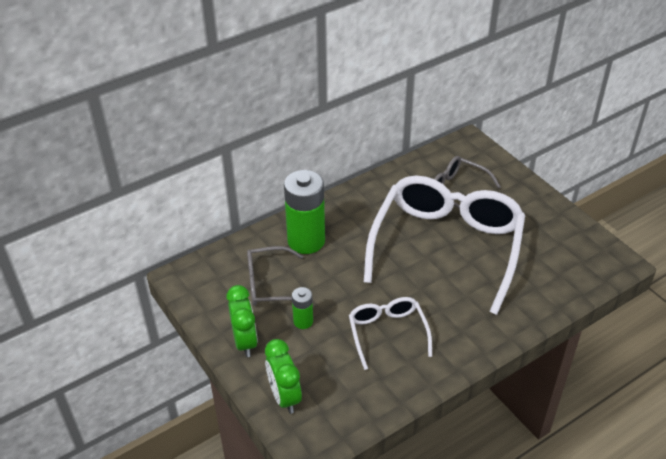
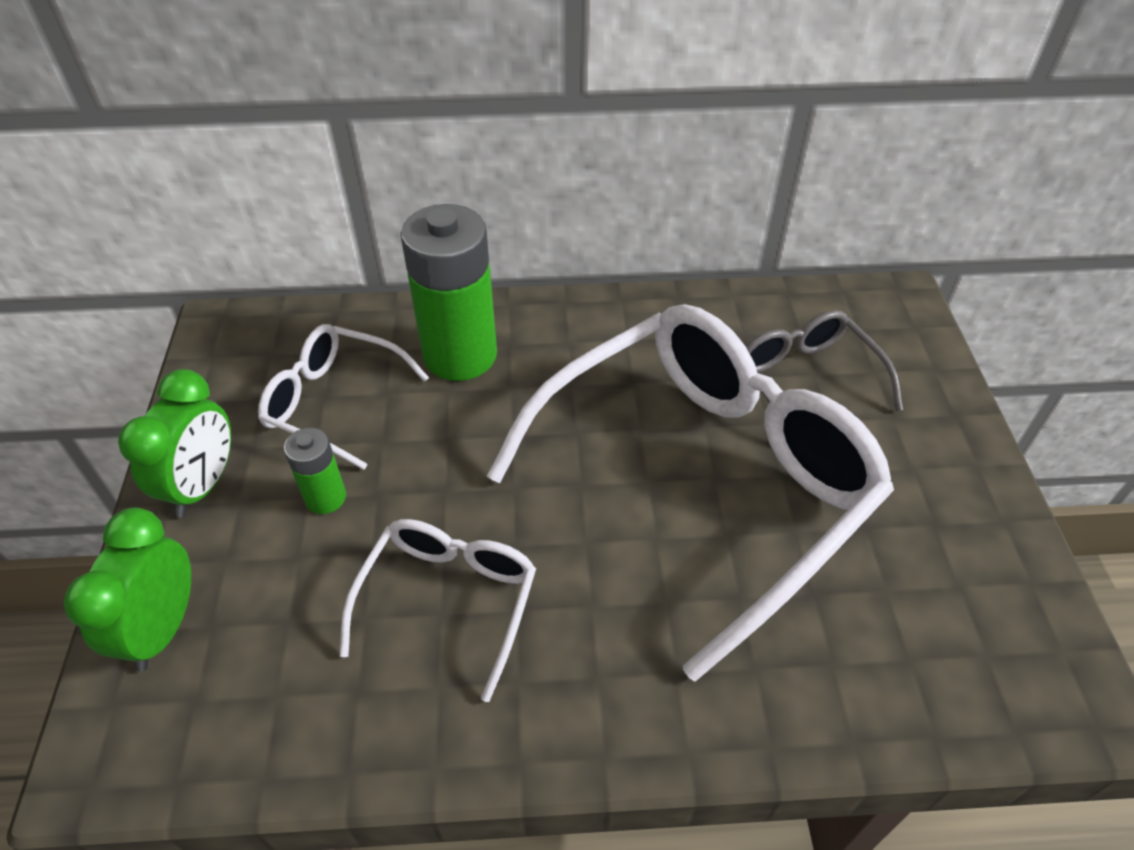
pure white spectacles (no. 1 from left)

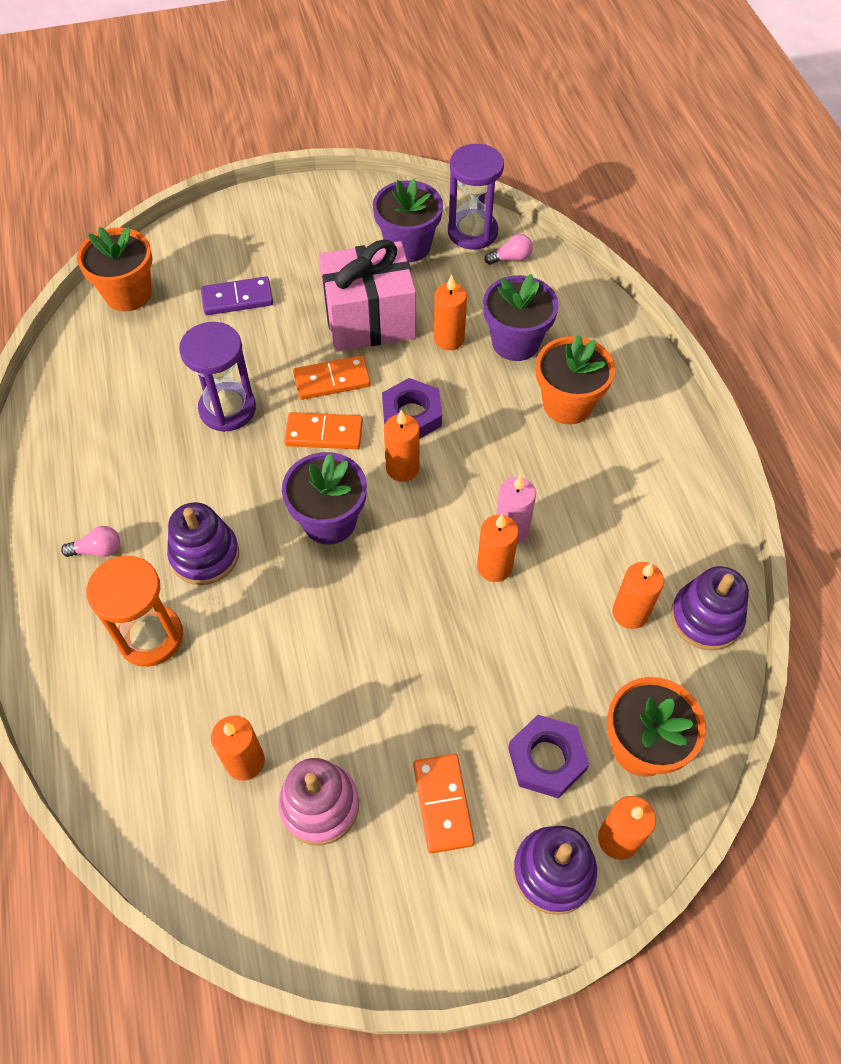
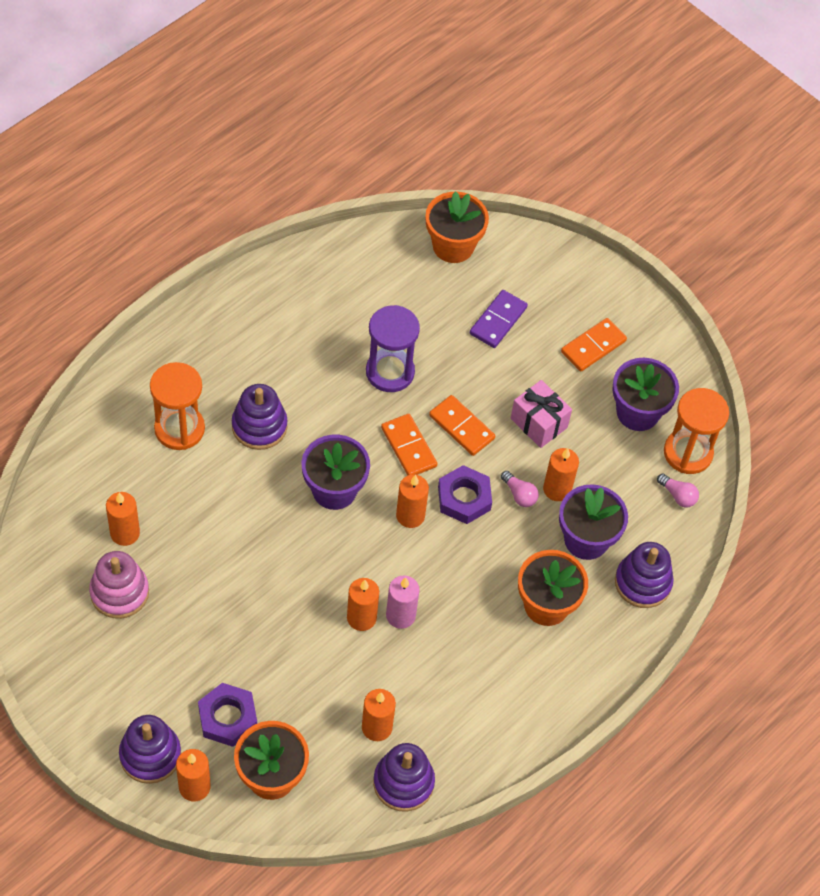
violet ring stacker (no. 4 from left)
rose-pink lightbulb (no. 1 from left)
orange domino piece (no. 3 from left)
orange sandglass (no. 2 from left)
violet domino piece
rose-pink present

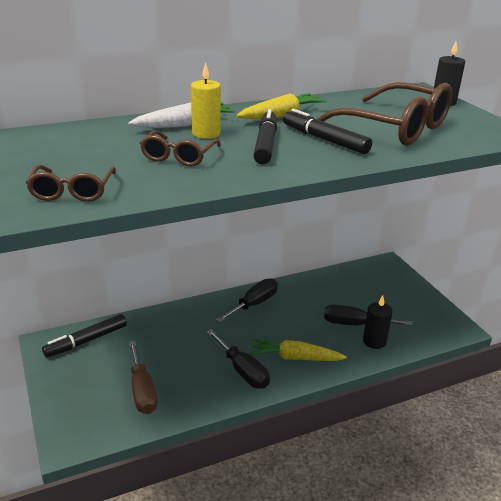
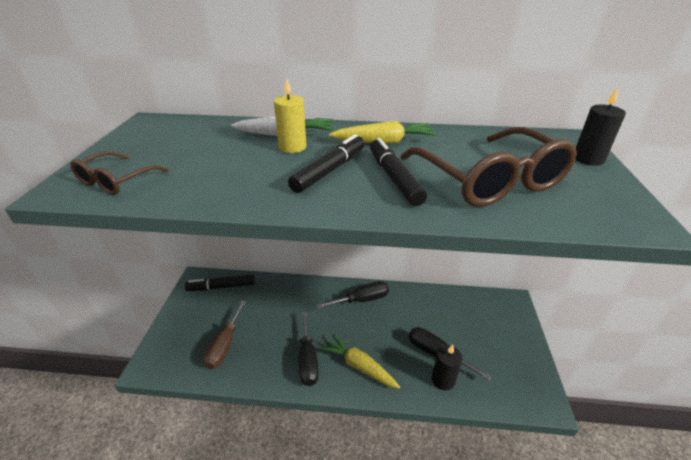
brown spectacles (no. 2 from left in the first image)

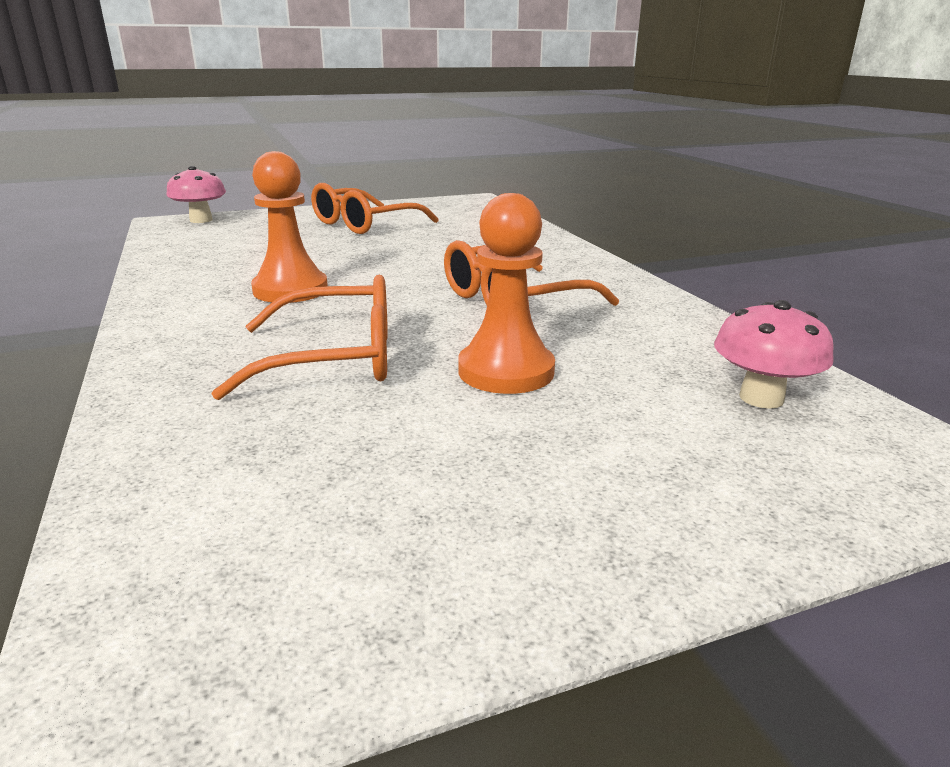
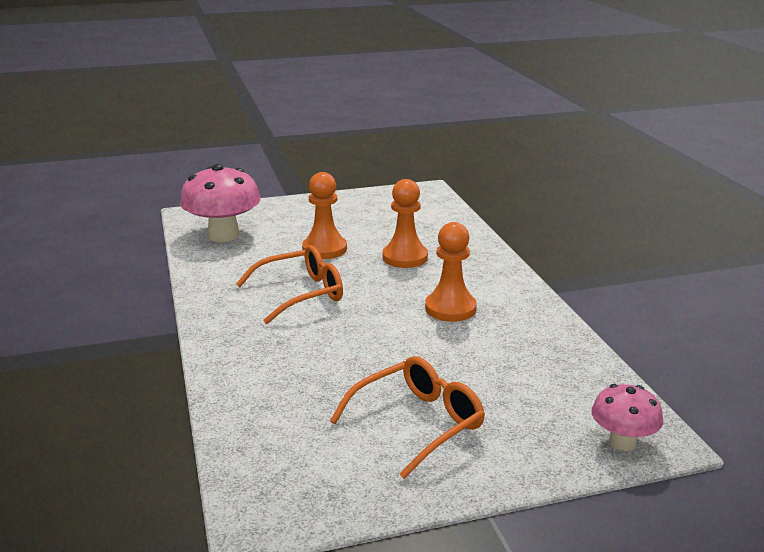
orange game pawn (no. 2 from left)
rose-pink toadstool (no. 1 from left)

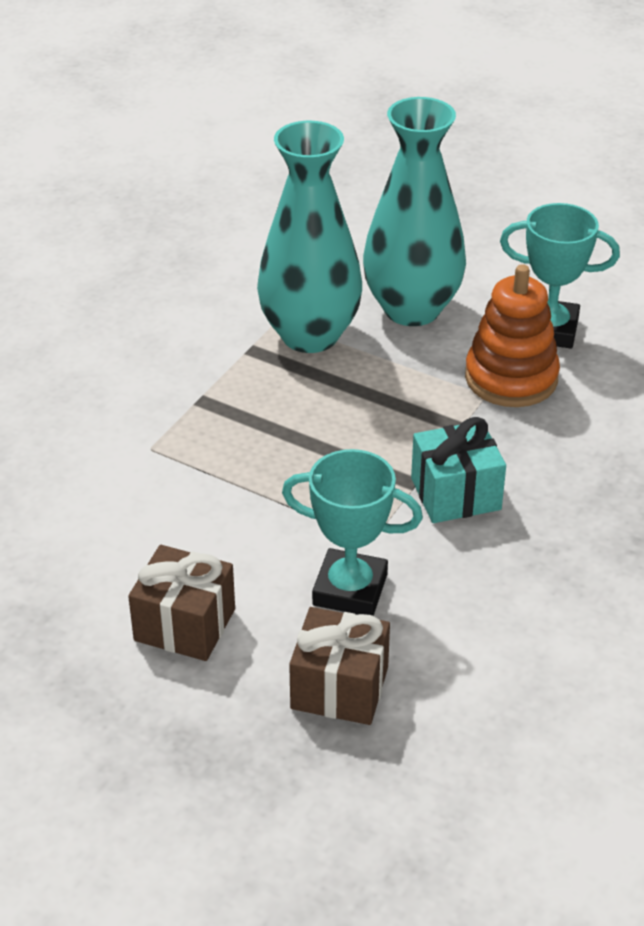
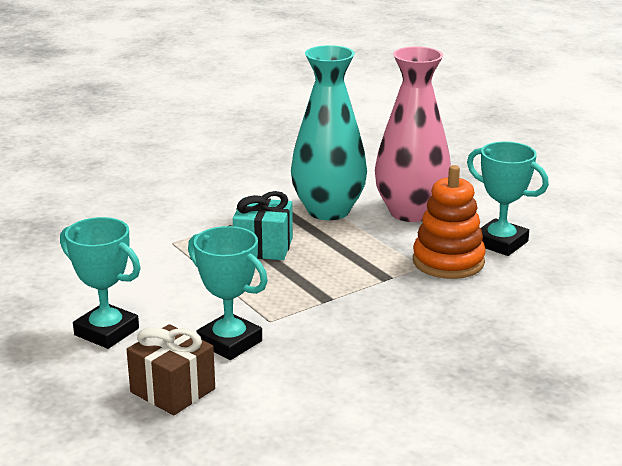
aqua present
aqua trophy (no. 1 from left)
rose-pink flower vase

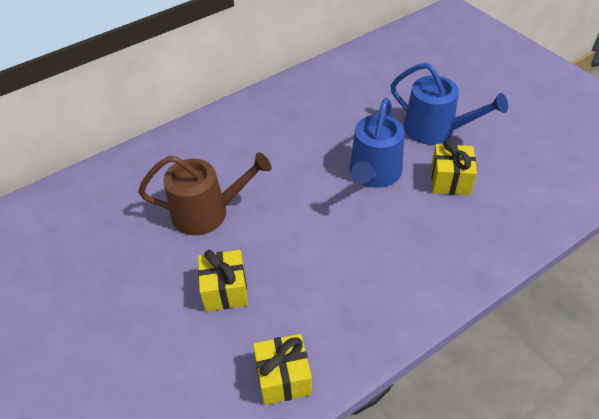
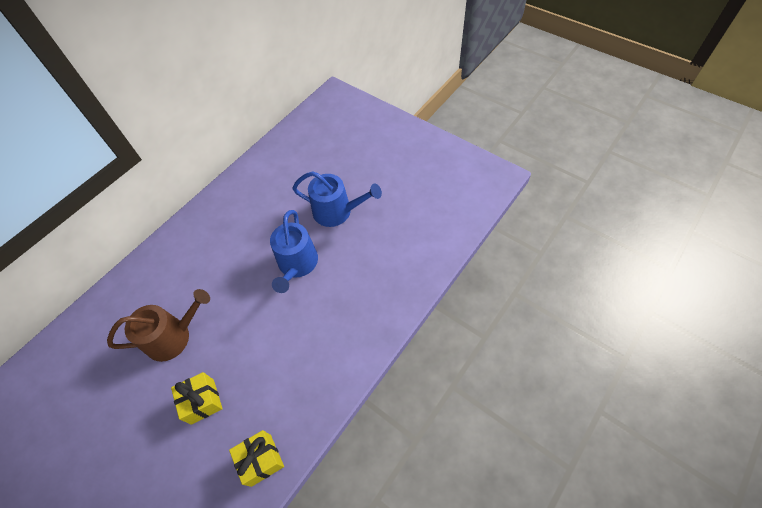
golden present (no. 3 from left in the first image)

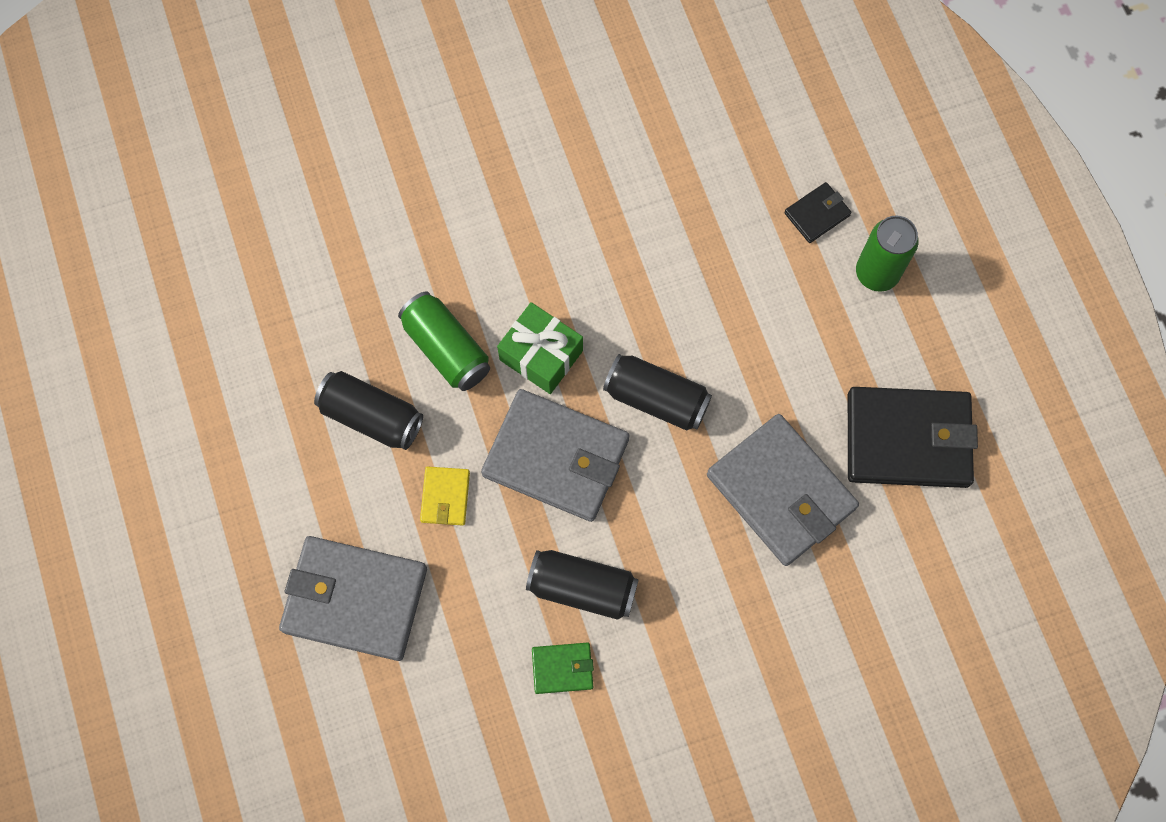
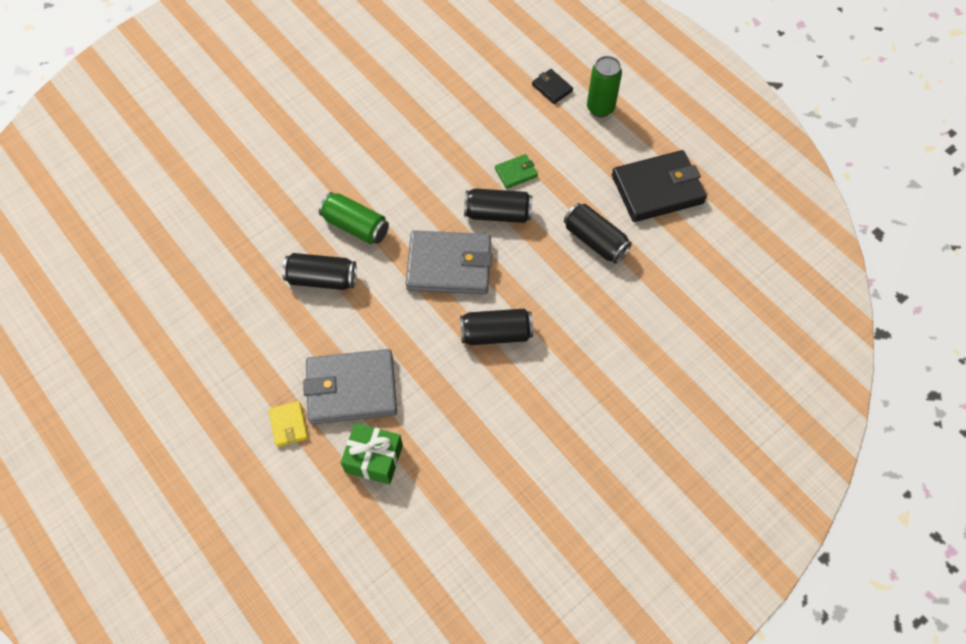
golden billfold
leaf-green present
leaf-green billfold
ebony can (no. 4 from left)
ebony billfold (no. 1 from left)

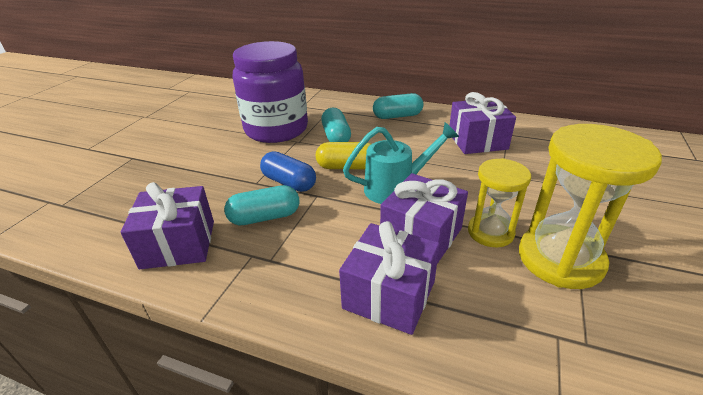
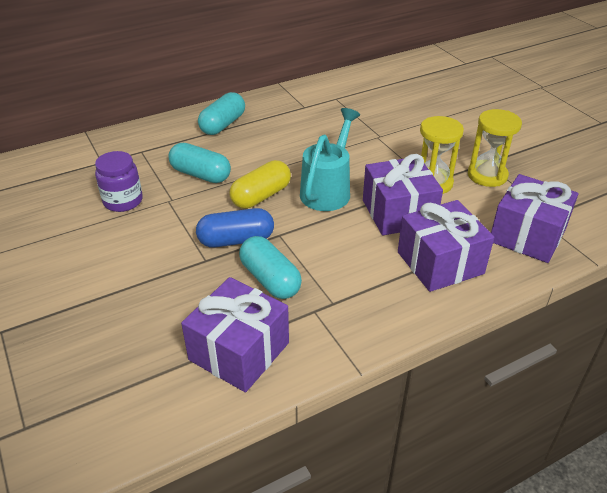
violet present (no. 4 from left)
aqua capsule (no. 3 from left)
violet jam jar
golden sandglass (no. 2 from left)

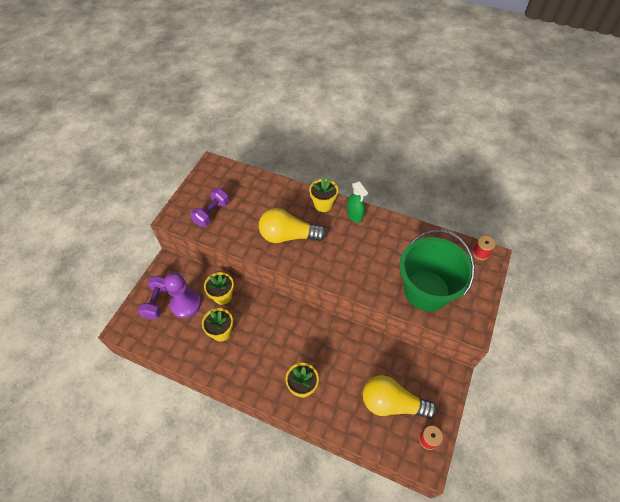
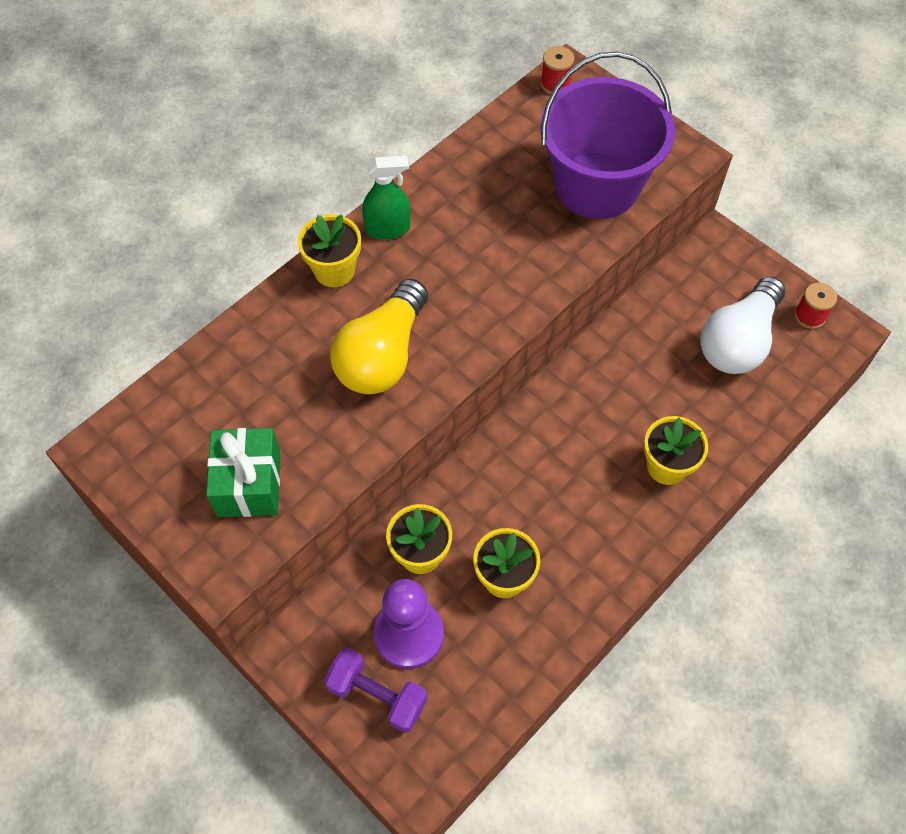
leaf-green present
pure white lightbulb
violet sand bucket

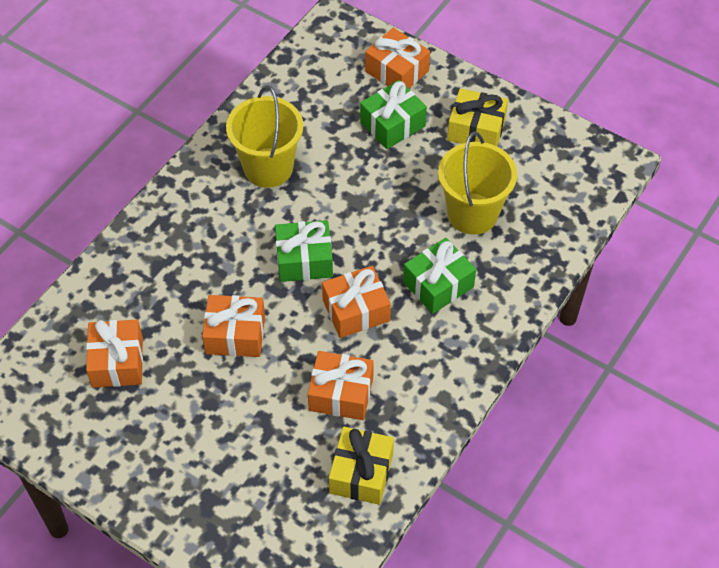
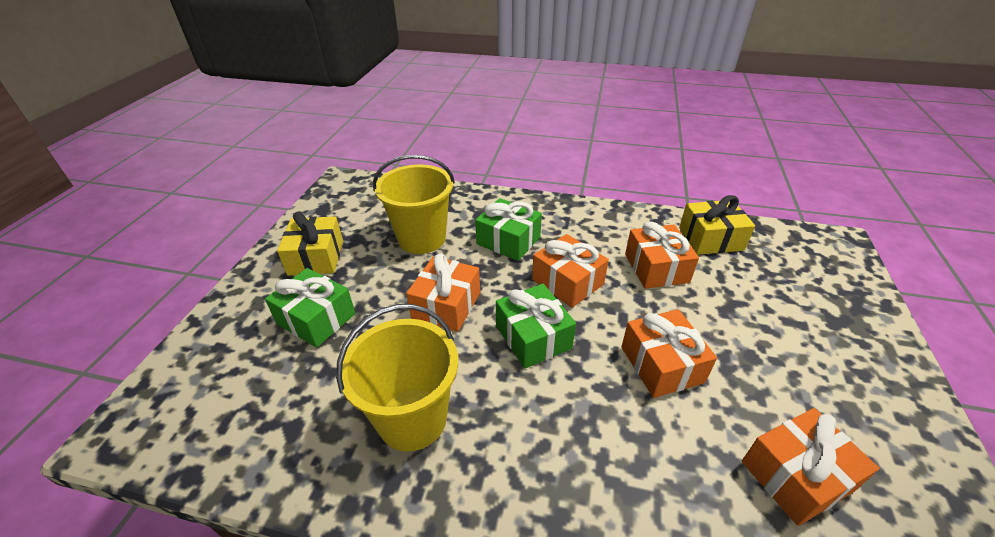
orange present (no. 1 from left)

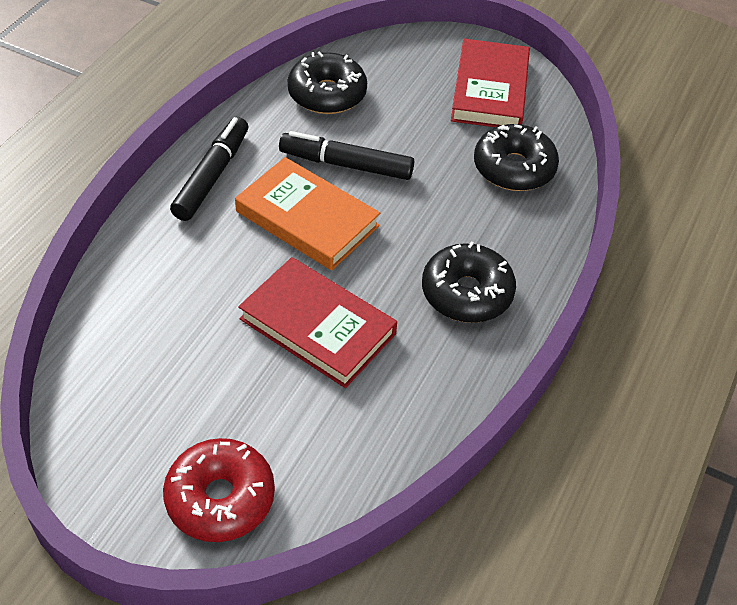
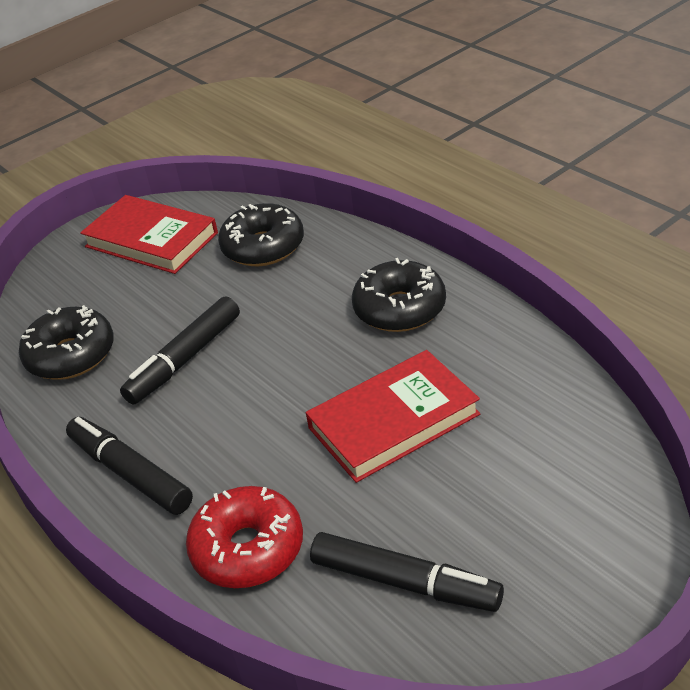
orange hardback
ebony marker (no. 3 from left)
crimson glazed donut

